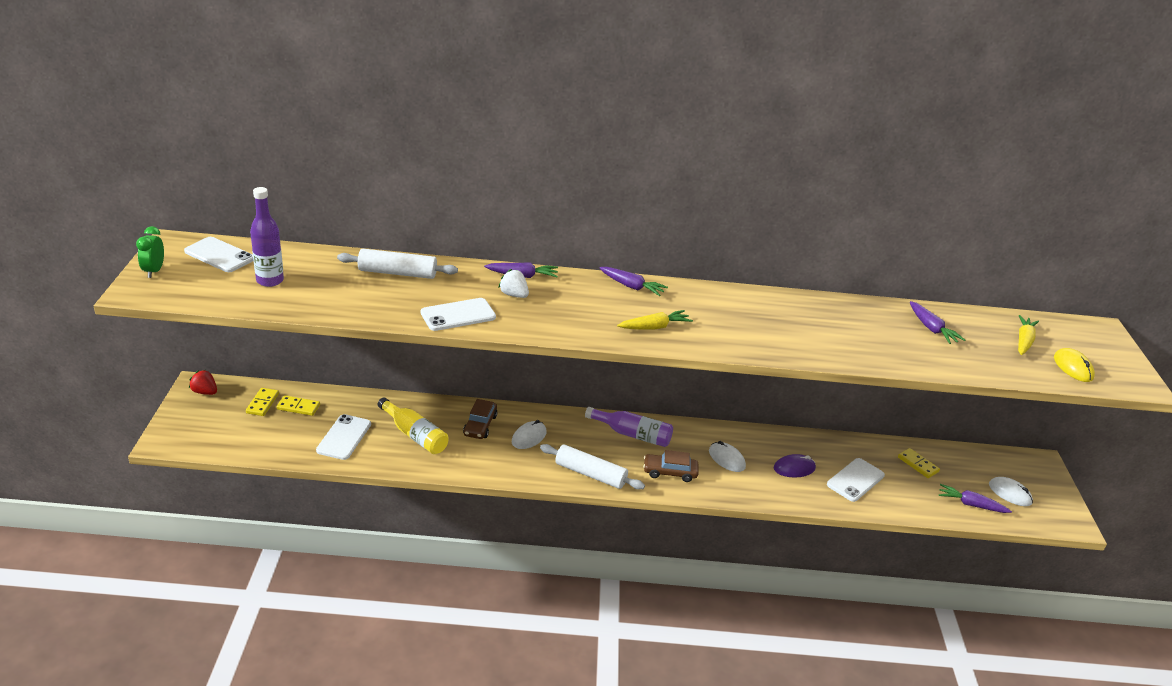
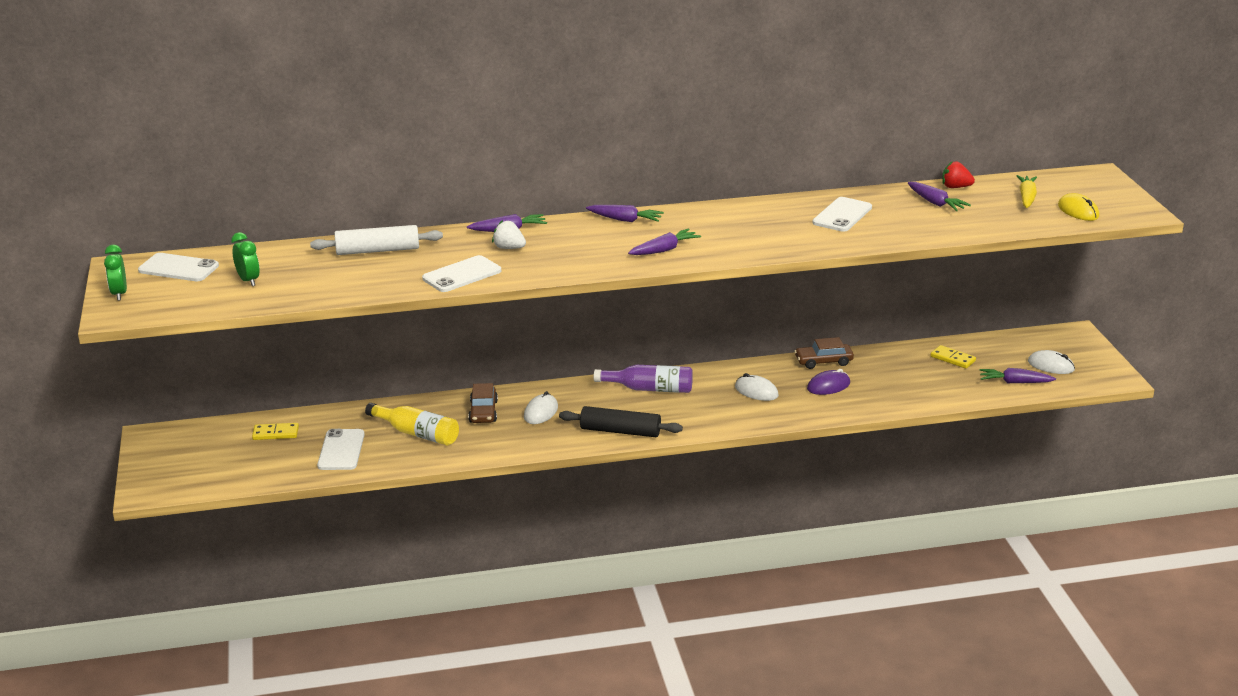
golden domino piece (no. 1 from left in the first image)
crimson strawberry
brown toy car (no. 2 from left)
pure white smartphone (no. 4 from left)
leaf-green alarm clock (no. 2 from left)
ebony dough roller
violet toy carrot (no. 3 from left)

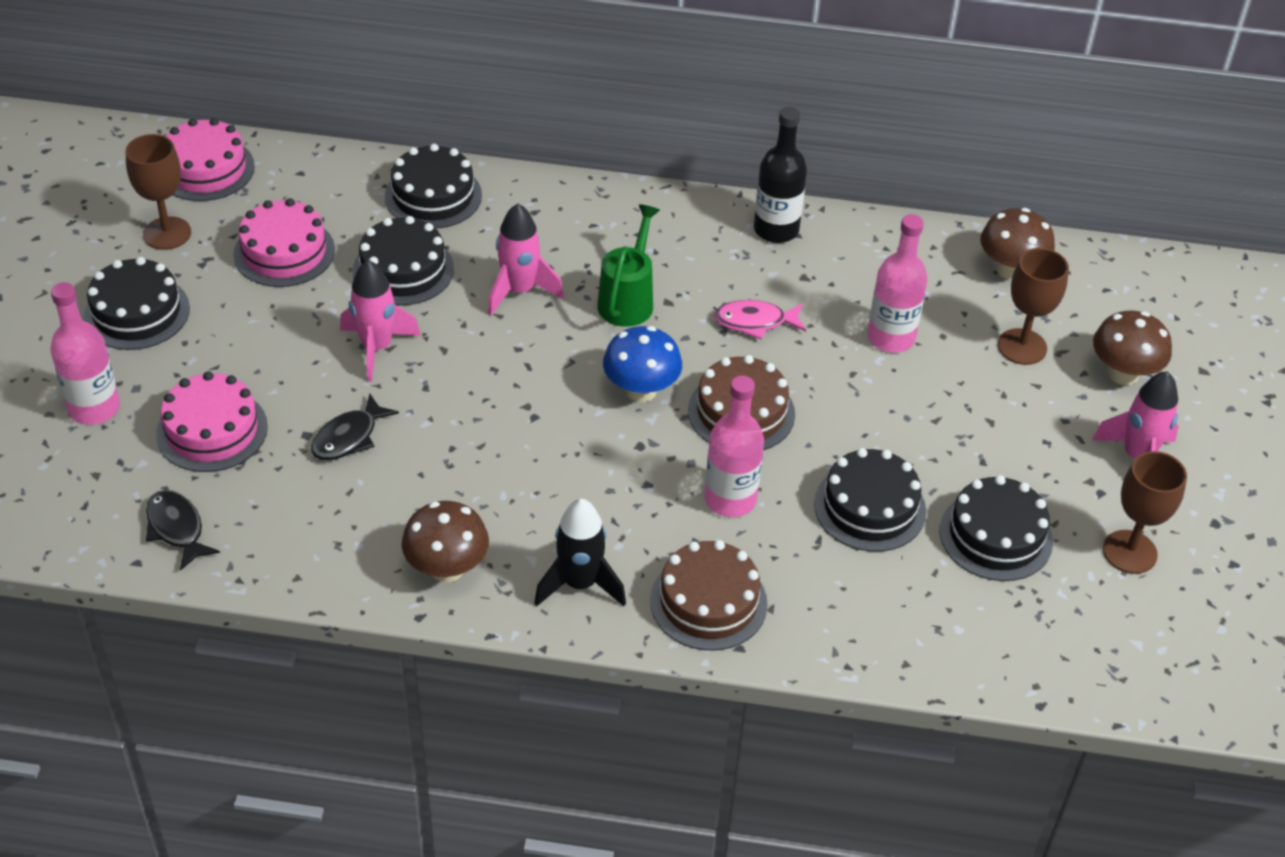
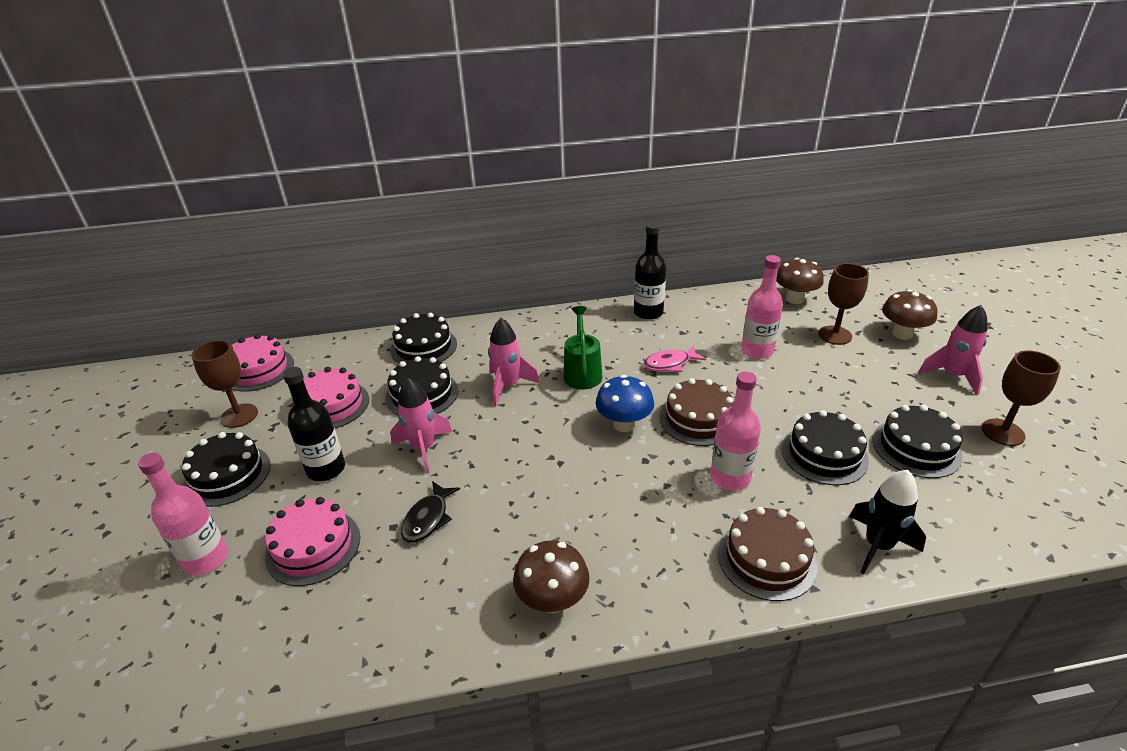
ebony fish (no. 1 from left in the first image)
ebony bottle (no. 1 from left)
ebony spaceship

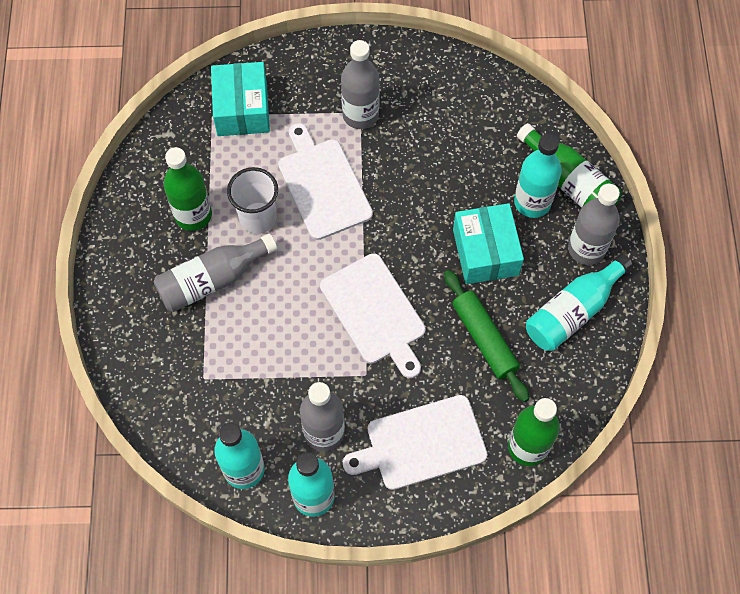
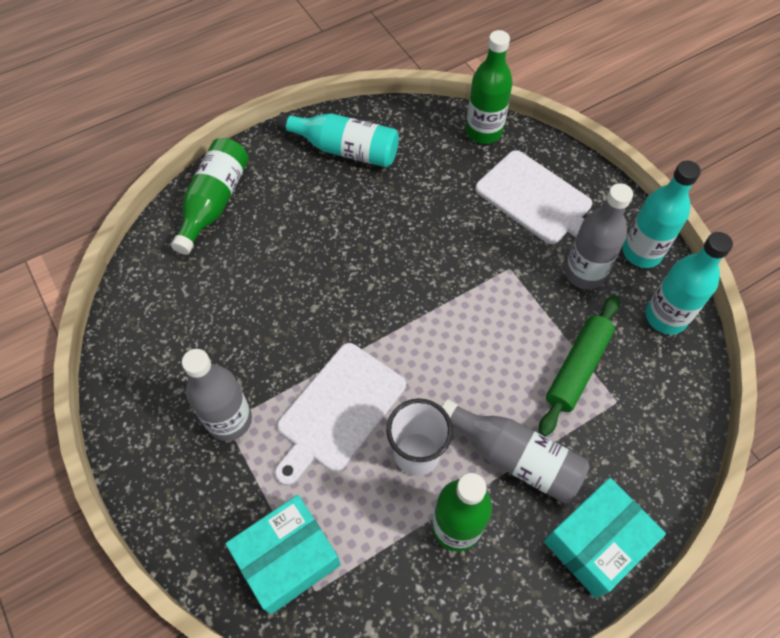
pure white bread board (no. 2 from left in the first image)
aqua bottle (no. 3 from left in the first image)
grey bottle (no. 4 from left in the first image)
leaf-green dough roller
aqua package (no. 2 from left)

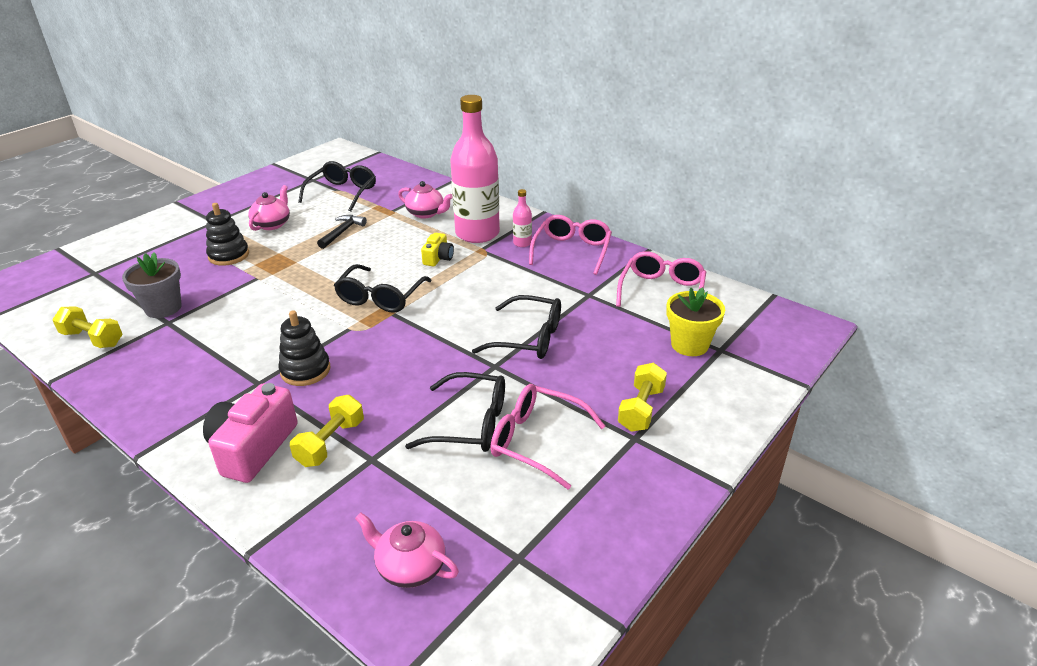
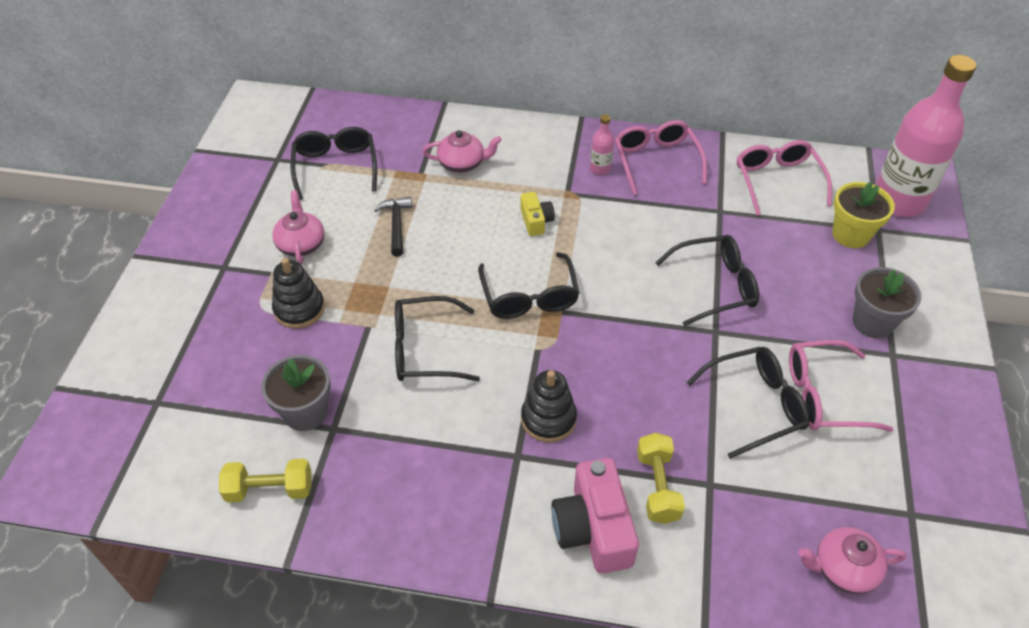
ebony spectacles (no. 2 from left)
rose-pink bottle (no. 2 from left)
grey potted plant (no. 2 from left)

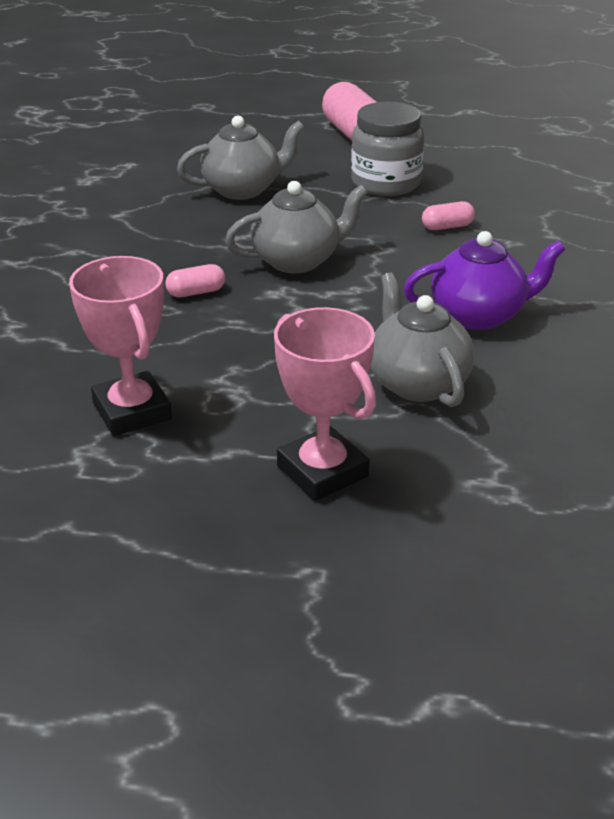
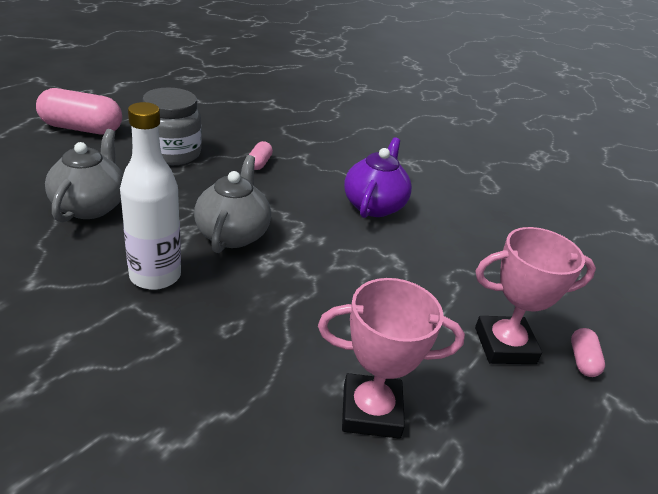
grey tea pot (no. 3 from left in the first image)
pure white bottle
rose-pink capsule (no. 3 from left)

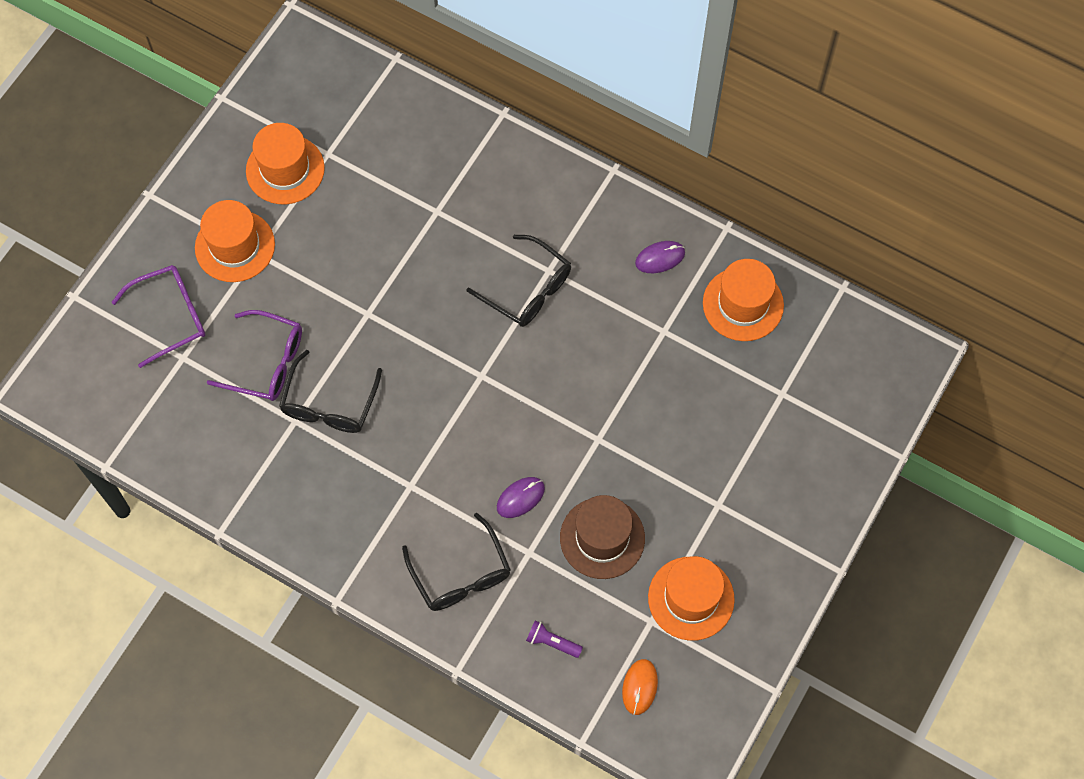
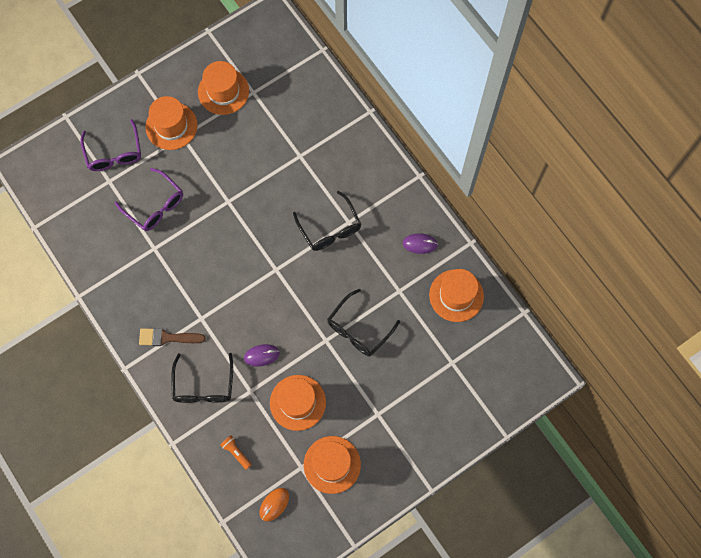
brown paint brush
ebony spectacles (no. 3 from left)
orange flashlight
orange hat (no. 3 from left)
violet spectacles (no. 1 from left)

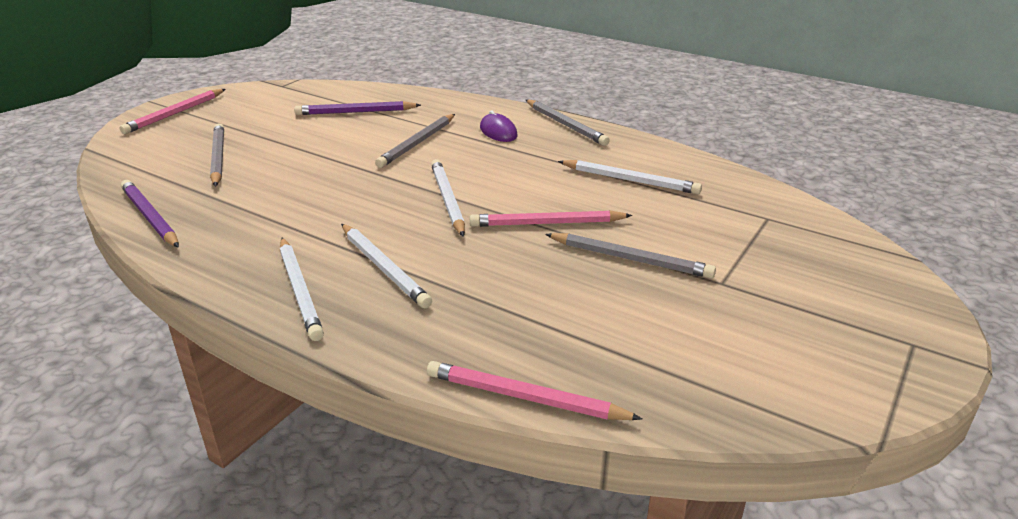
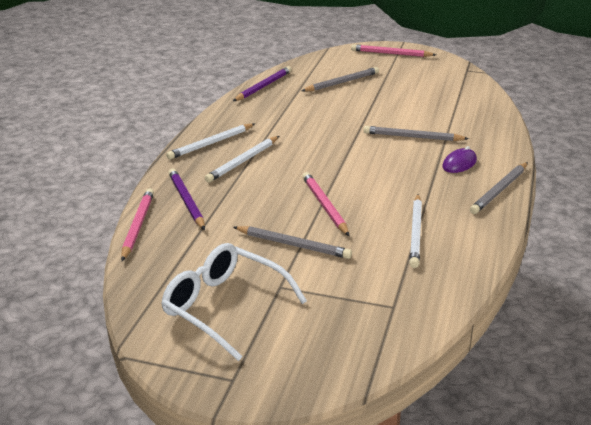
pure white wooden pencil (no. 3 from left in the first image)
pure white spectacles
violet wooden pencil (no. 1 from left)
grey wooden pencil (no. 1 from left)

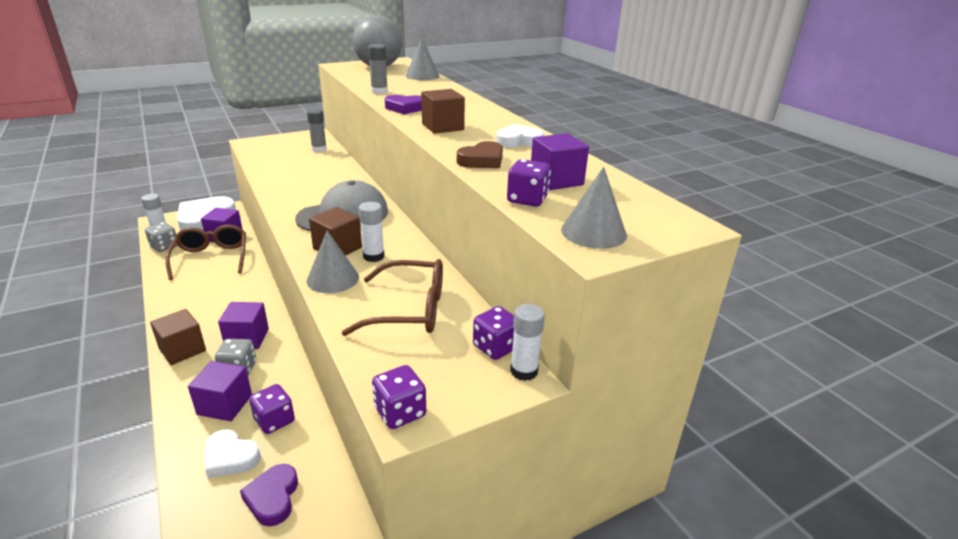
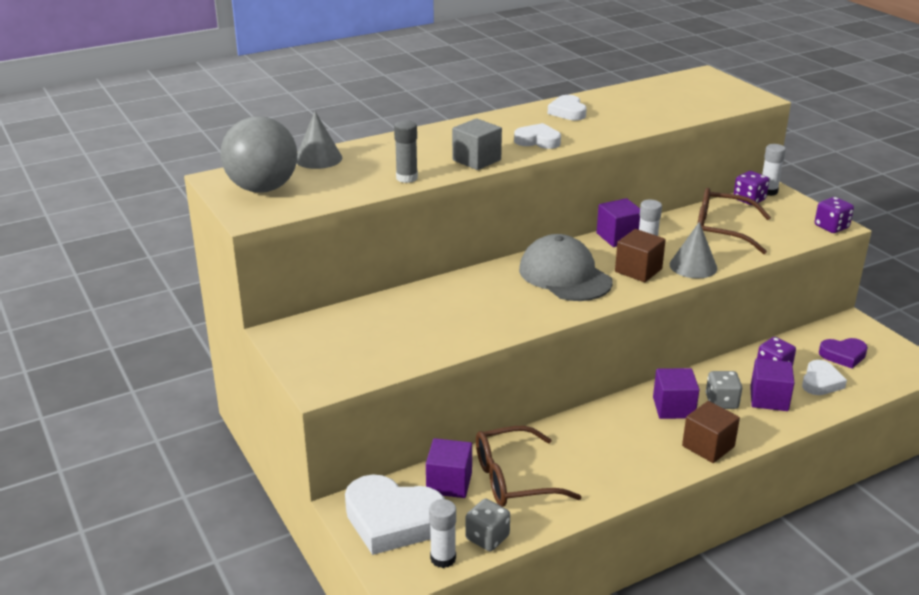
grey glue (no. 1 from left in the first image)
brown heart shape
violet dice (no. 4 from left in the first image)
grey solid cone (no. 3 from left in the first image)
violet cube (no. 2 from left)
grey cube
pure white heart shape (no. 2 from left)
brown spectacles (no. 2 from left)

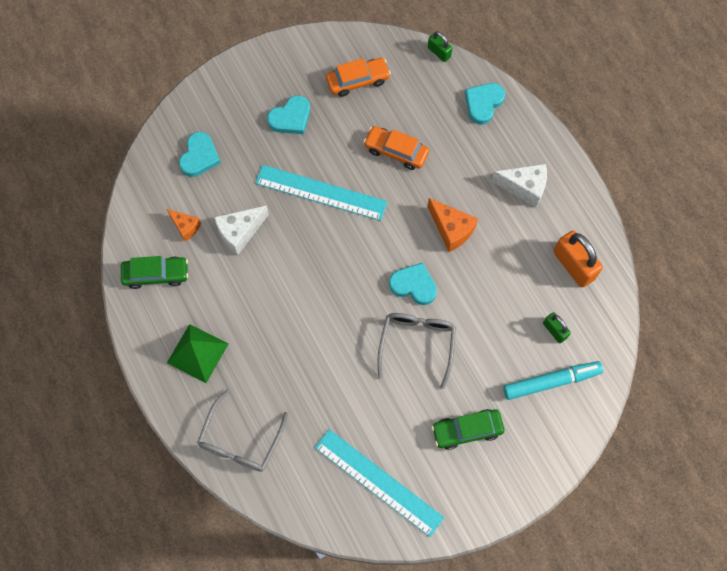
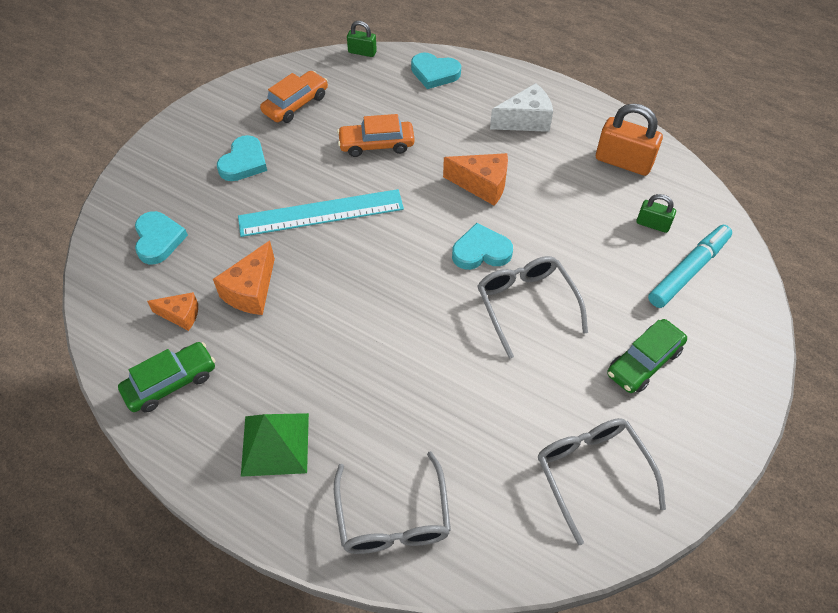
grey spectacles (no. 3 from left)
orange cheese wedge (no. 2 from left)
aqua heart shape (no. 3 from left)

